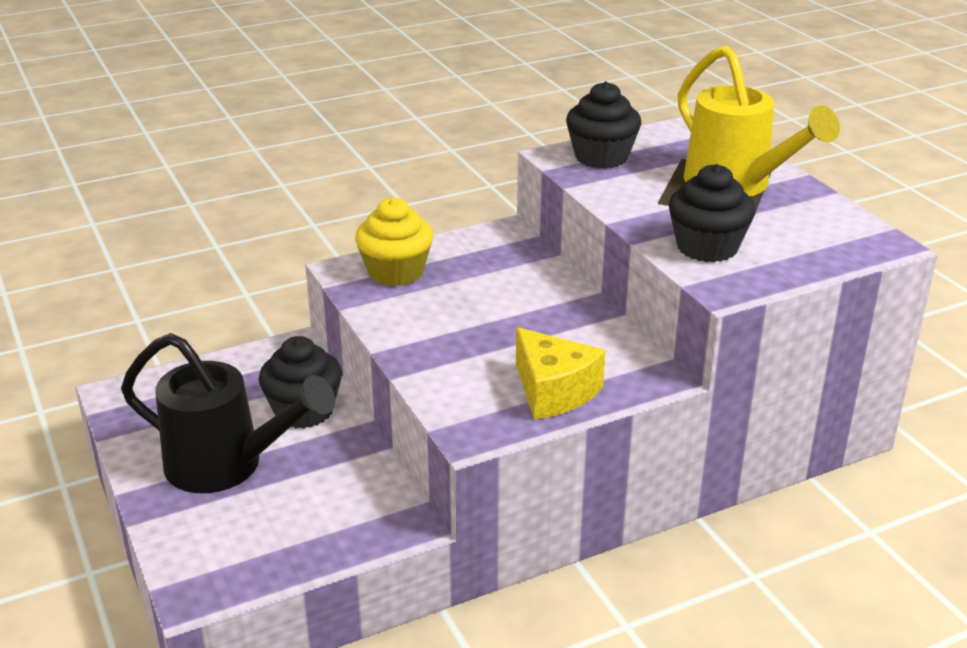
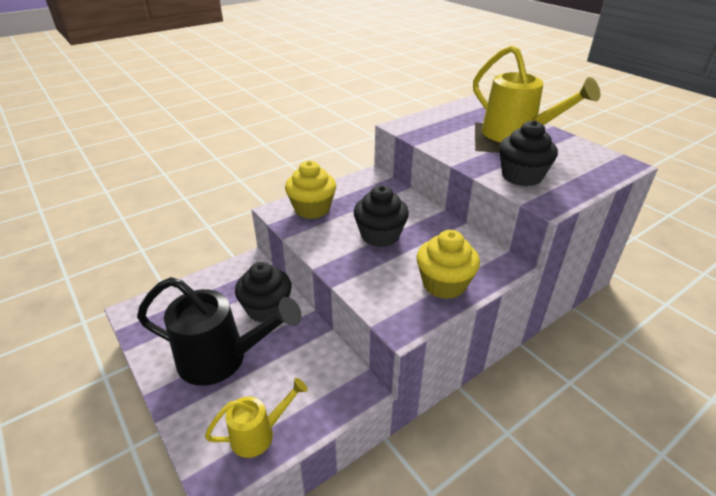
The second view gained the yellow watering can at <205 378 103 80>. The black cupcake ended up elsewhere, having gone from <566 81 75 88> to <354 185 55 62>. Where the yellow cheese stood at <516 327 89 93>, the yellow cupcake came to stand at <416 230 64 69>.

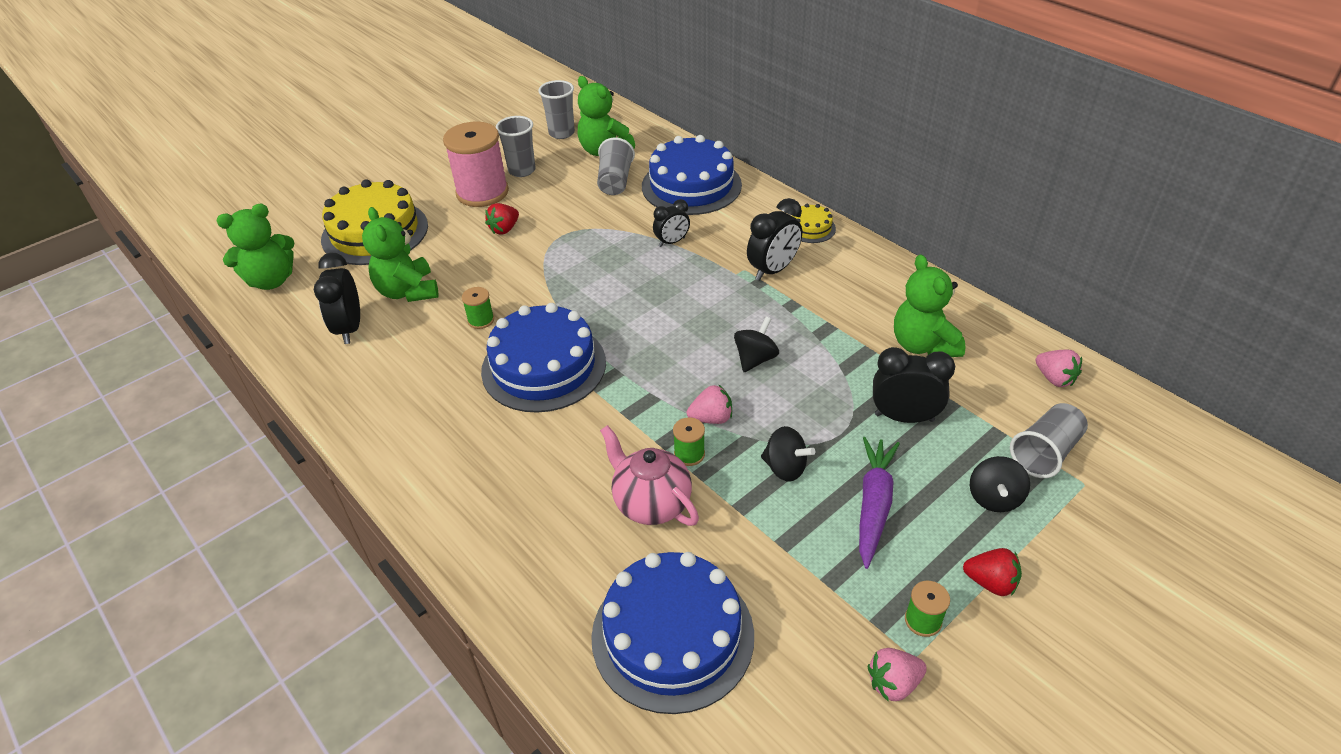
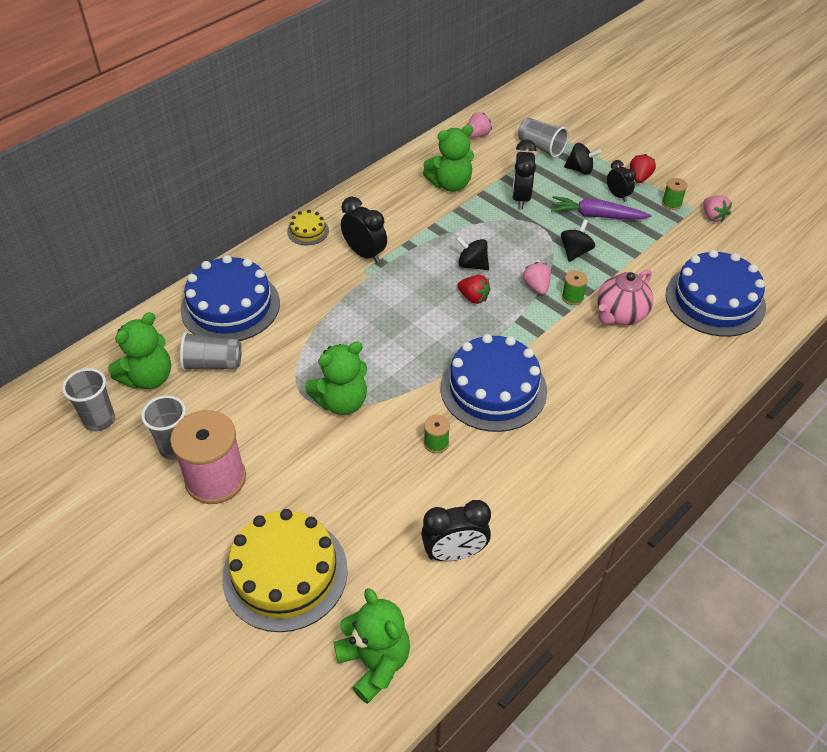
The green teddy bear ended up elsewhere, having gone from <362 207 76 95> to <305 342 62 73>. The red strawberry ended up elsewhere, having gone from <485 203 34 32> to <457 275 34 29>. The black clock ended up elsewhere, having gone from <653 199 37 48> to <607 160 29 42>.

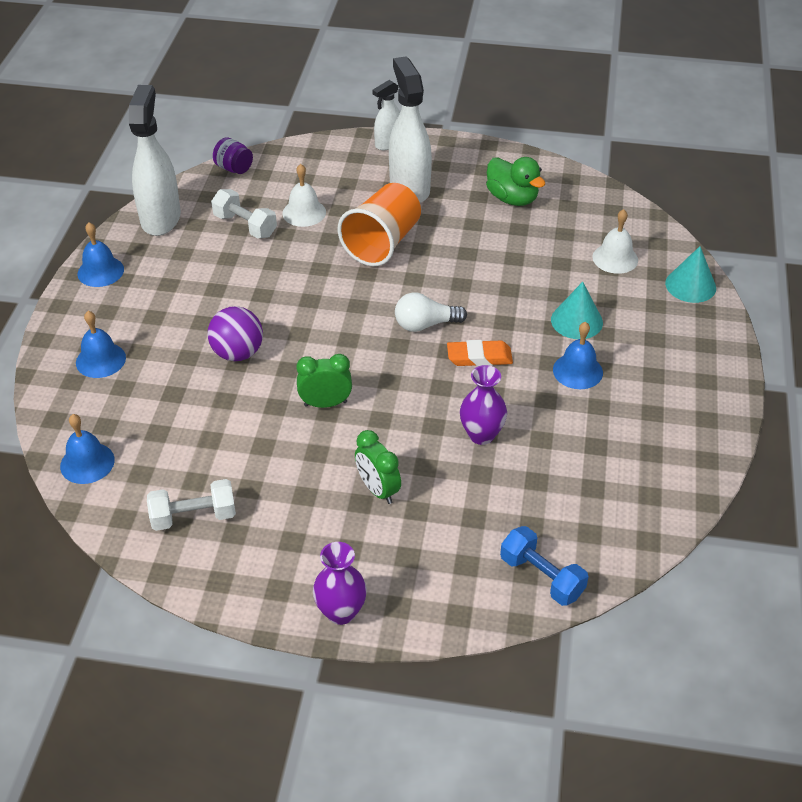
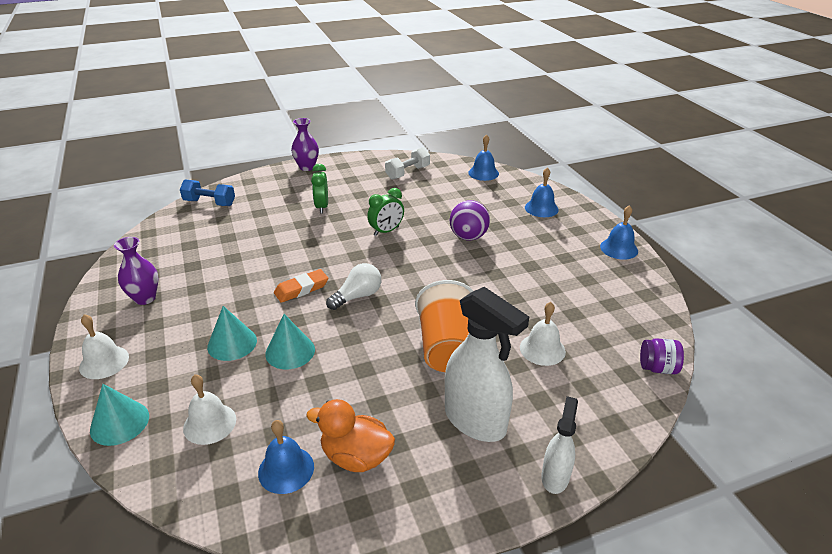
The second view lost the white spray bottle at <129 85 52 151>. The second view lost the white dumbbell at <211 189 66 49>. The second view gained the white bell at <79 314 50 65>. The second view gained the turquoise cone at <265 314 50 55>. The purple vase ended up elsewhere, having gone from <460 365 47 80> to <114 237 45 68>. The blue bell ended up elsewhere, having gone from <553 322 50 67> to <258 420 56 74>. What was the green duck at <486 157 59 49> turned into the orange duck at <306 399 89 73>. The green clock at <355 430 46 74> ended up facing another way, 120 degrees counterclockwise from before.

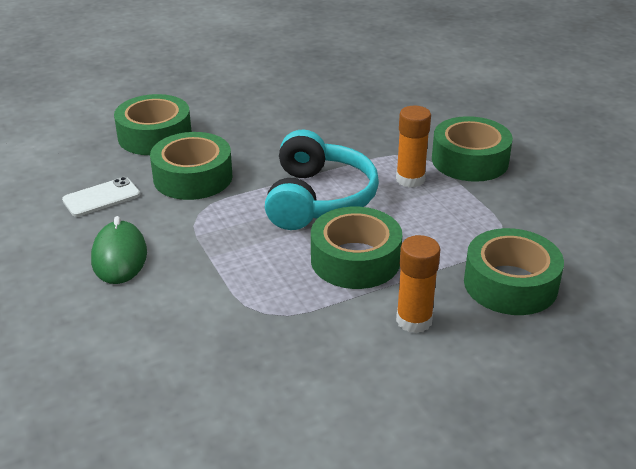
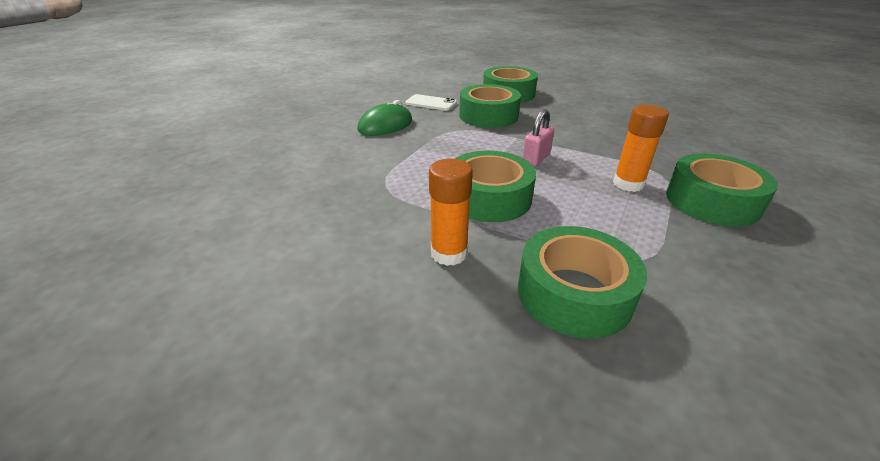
Where the turquoise headphones stood at <265 130 114 100>, the pink padlock came to stand at <522 109 32 57>.

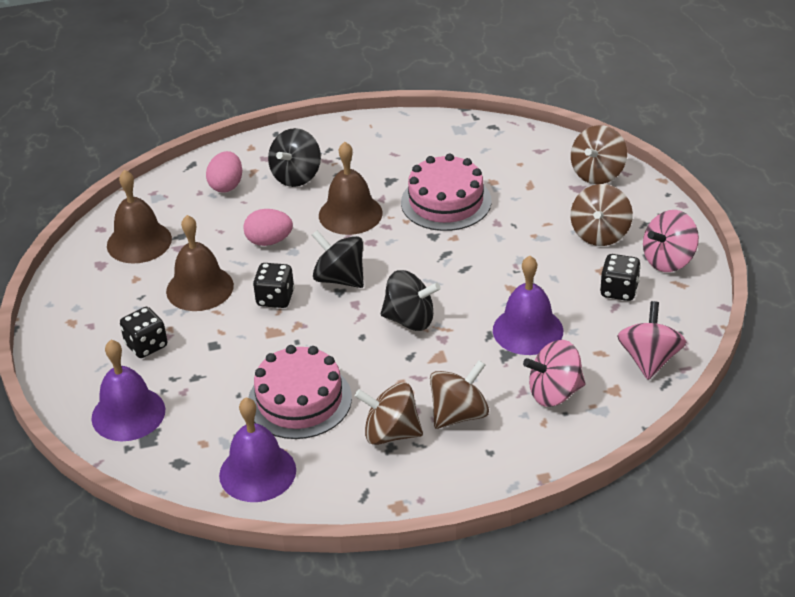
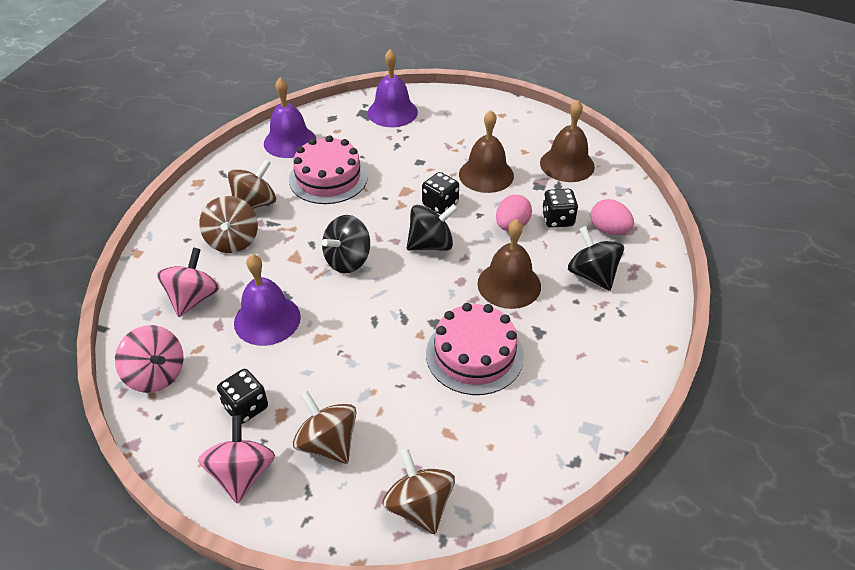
The black dice ended up elsewhere, having gone from <120 307 48 51> to <542 189 36 39>.

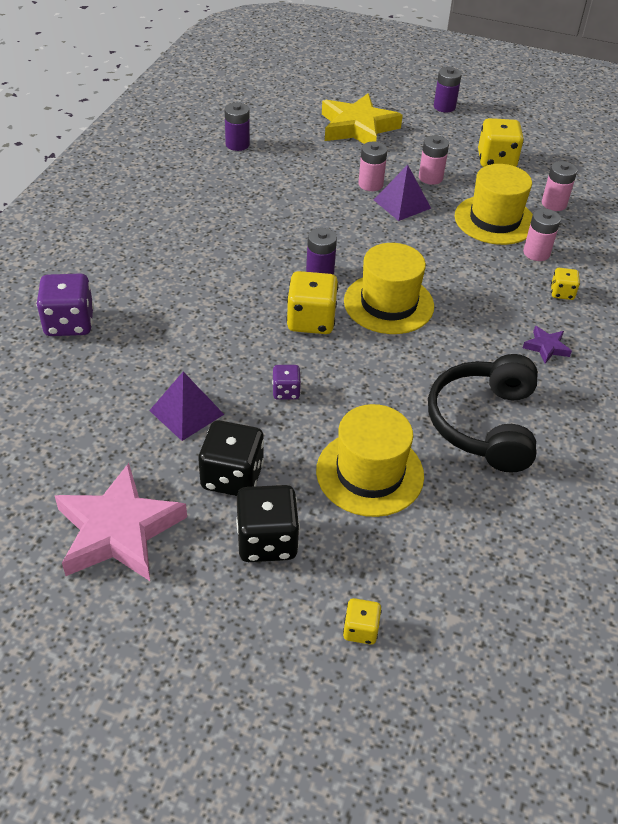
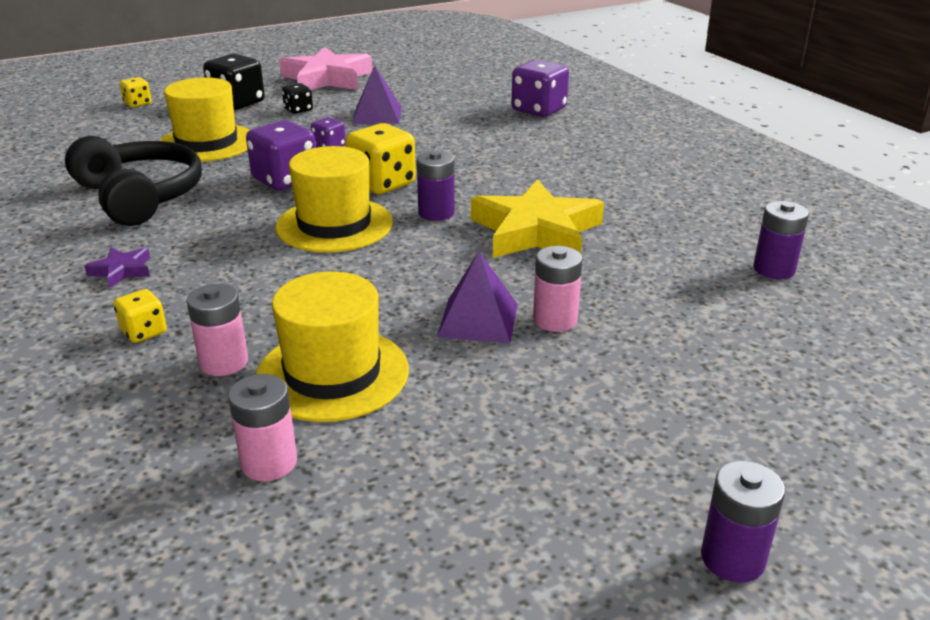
The second view lost the pink battery at <419 135 30 50>. The second view lost the yellow dice at <478 118 46 49>. The second view gained the purple dice at <246 120 70 71>. The yellow star ended up elsewhere, having gone from <322 93 81 51> to <471 179 133 79>. The size of the black dice at <198 420 66 76> changed by a factor of 0.54.

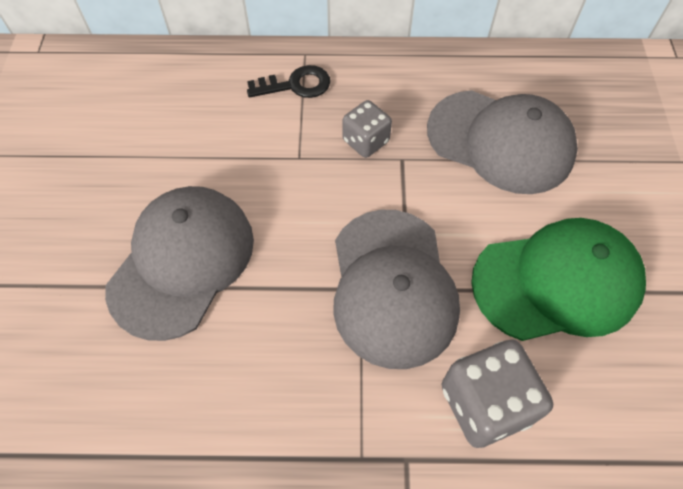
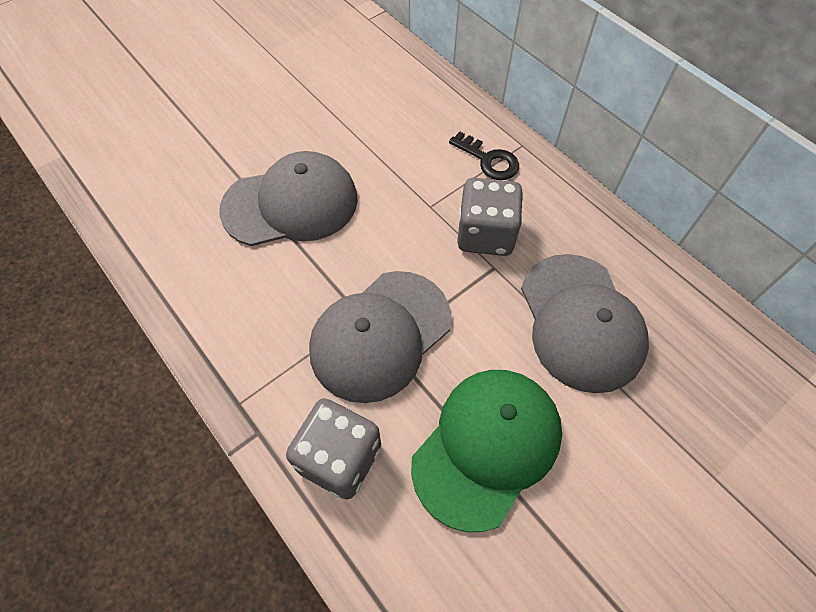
The green cap at <471 218 175 123> ended up facing another way, 90 degrees counterclockwise from before. The size of the grey dice at <343 100 49 58> changed by a factor of 1.60.

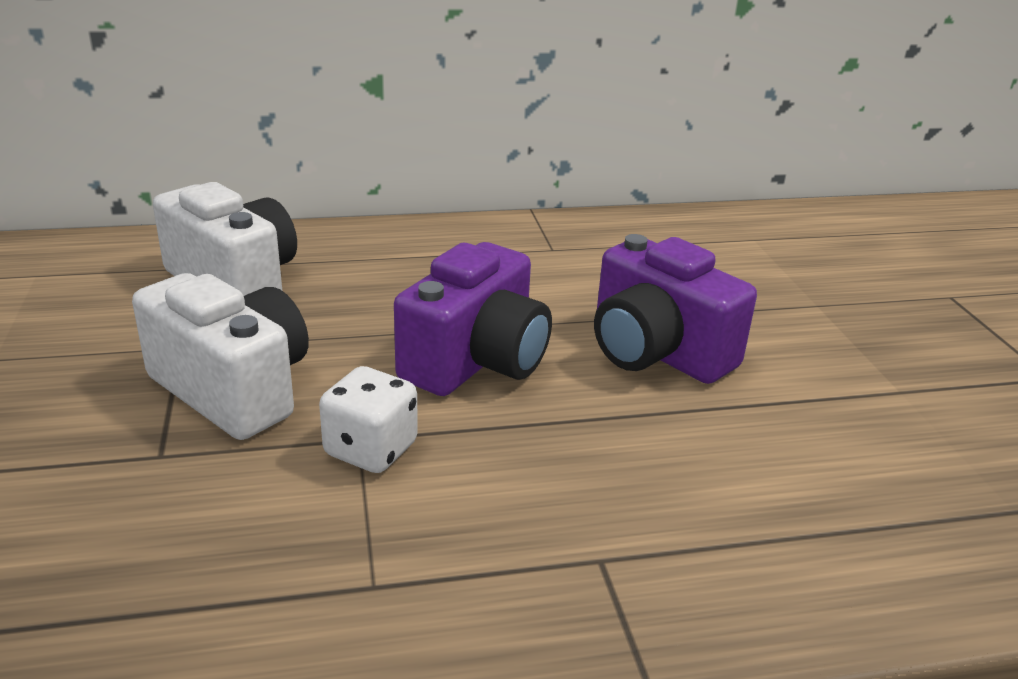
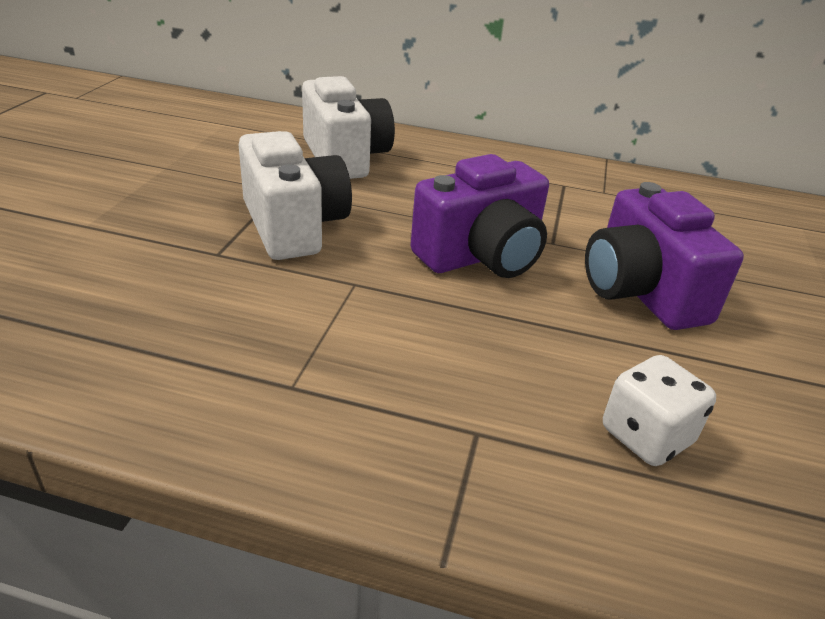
The white dice ended up elsewhere, having gone from <319 366 99 107> to <603 355 113 111>.

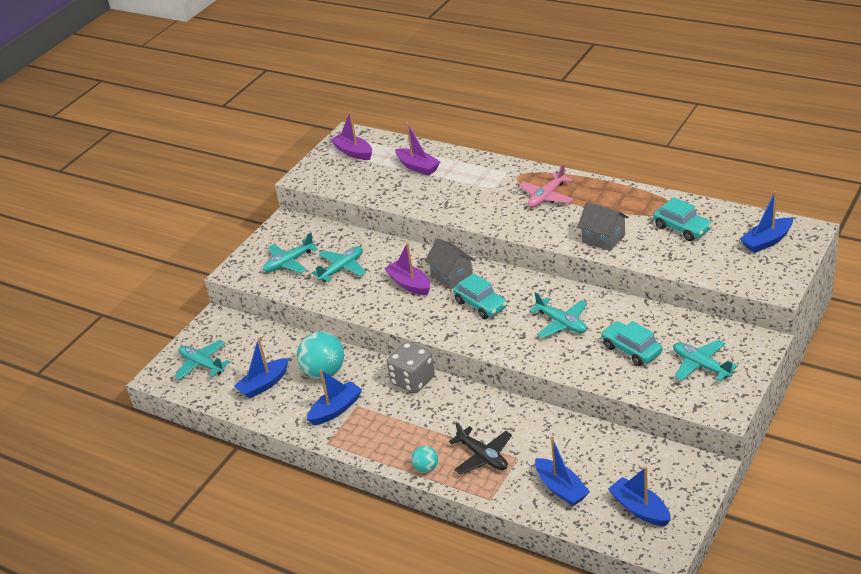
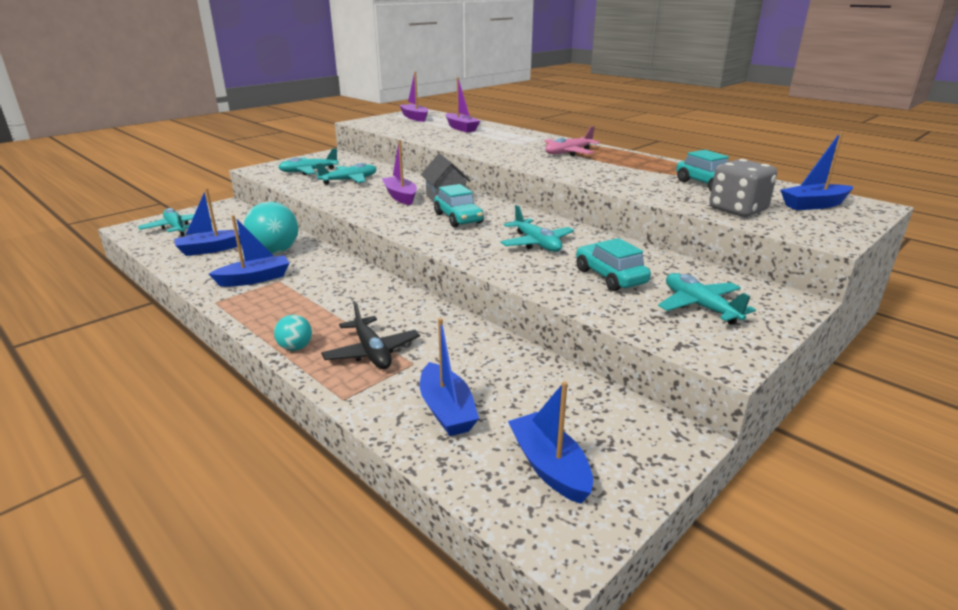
The second view lost the grey house at <578 202 51 49>. The grey dice ended up elsewhere, having gone from <387 342 48 51> to <709 159 68 58>.

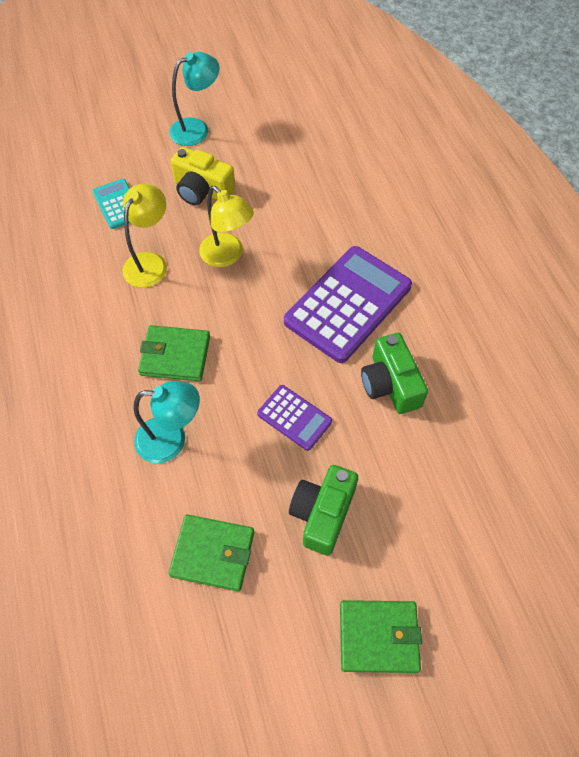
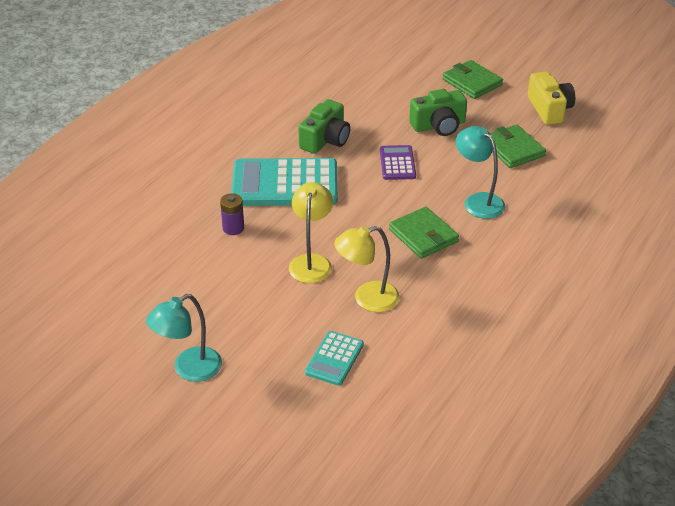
The second view gained the purple battery at <220 193 24 42>. The yellow camera ended up elsewhere, having gone from <171 147 64 58> to <528 72 47 53>. What was the purple calculator at <284 246 128 117> turned into the turquoise calculator at <231 158 107 48>. The turquoise lamp at <169 52 50 94> ended up facing another way, 60 degrees counterclockwise from before.

